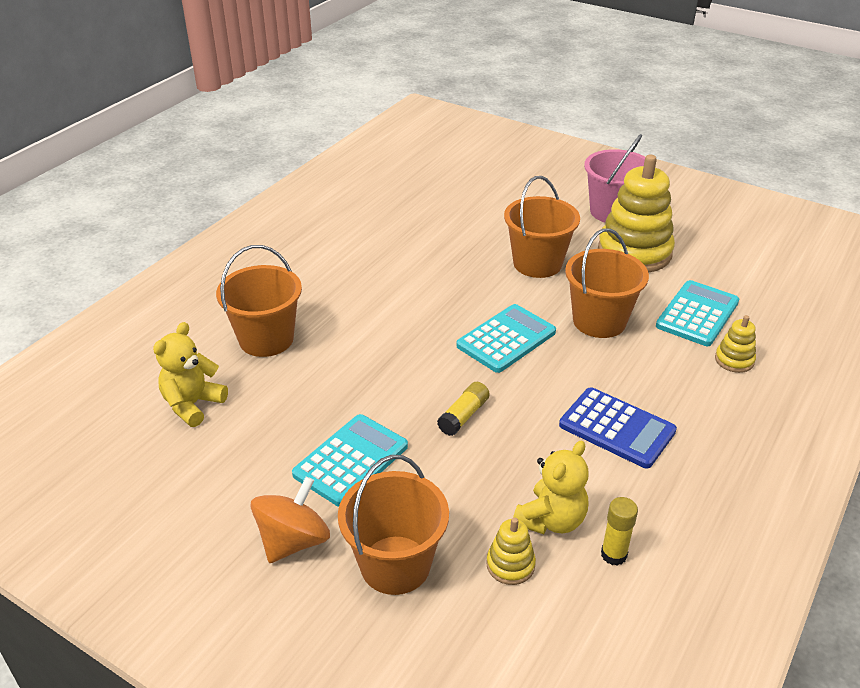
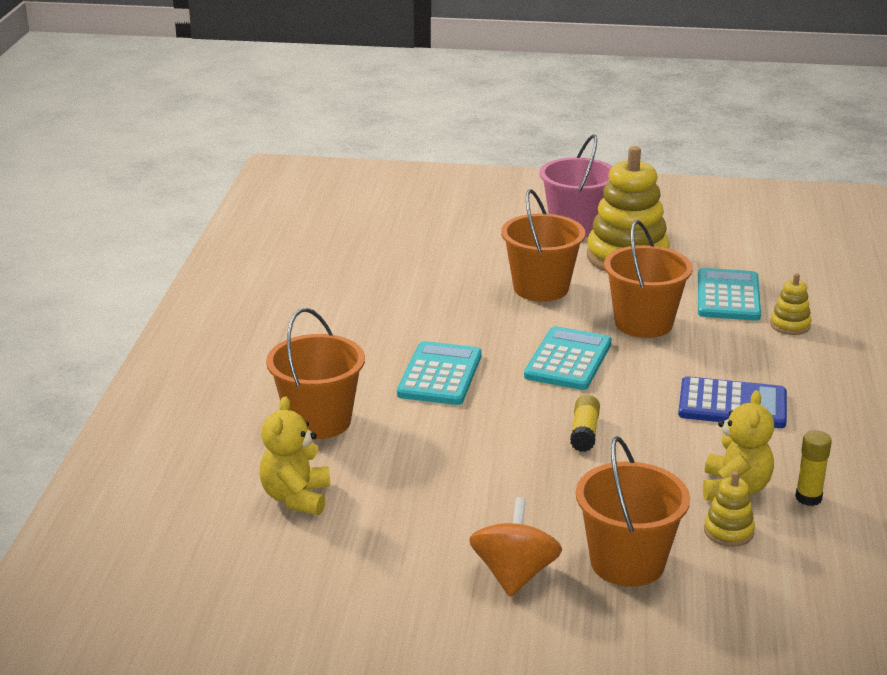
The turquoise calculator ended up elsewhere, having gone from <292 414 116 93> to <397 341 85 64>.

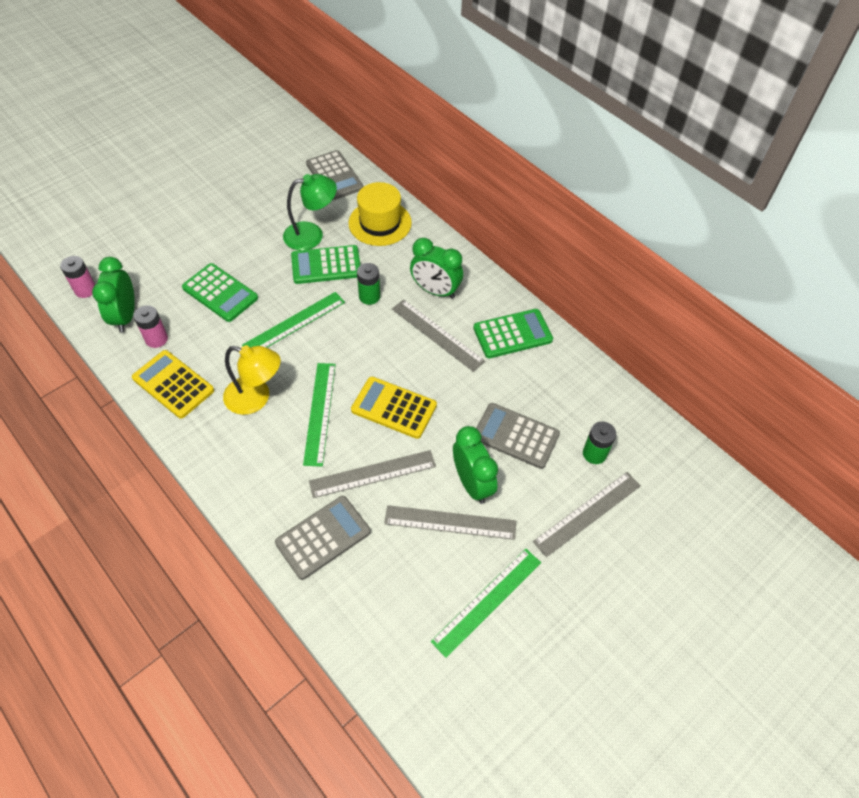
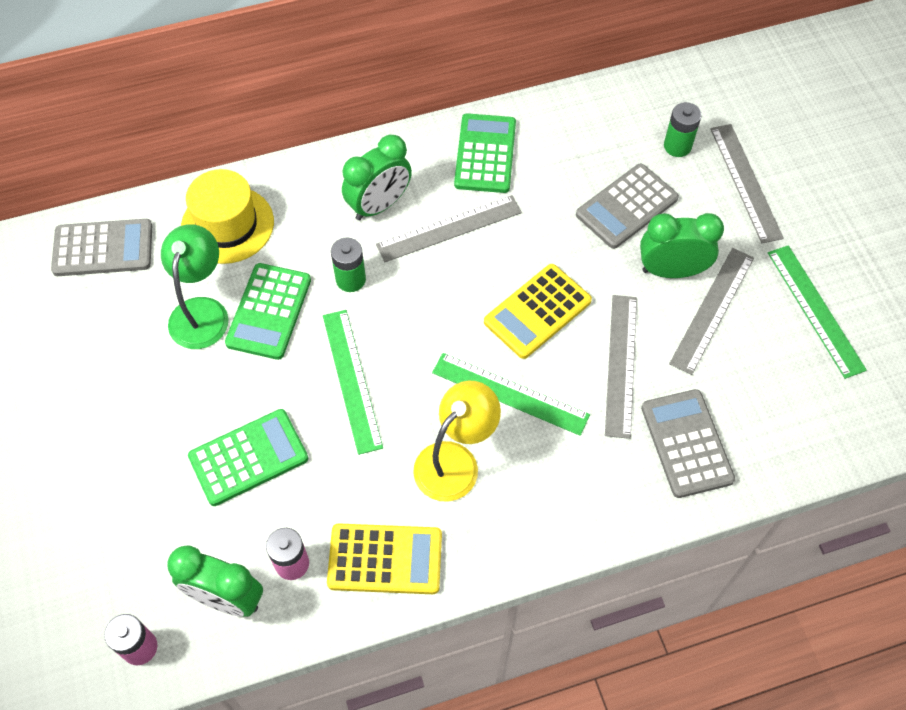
The yellow calculator at <132 350 82 68> ended up facing another way, 150 degrees counterclockwise from before.

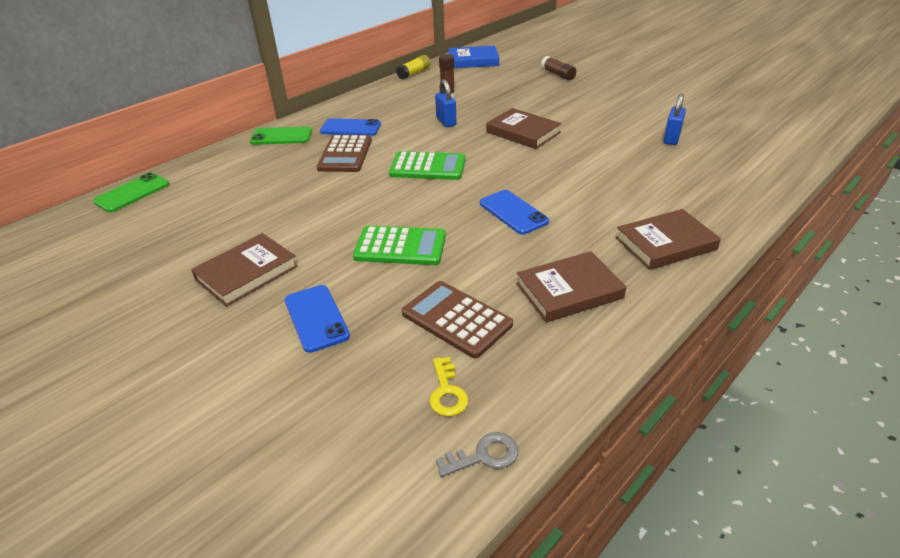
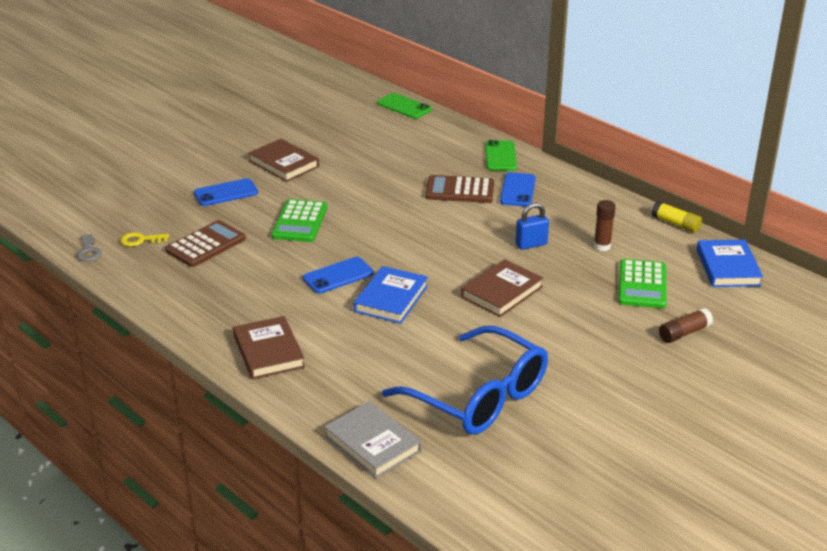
The second view lost the brown book at <516 251 110 71>. The second view gained the grey book at <324 401 98 78>. The second view gained the blue book at <354 266 74 58>. The green calculator ended up elsewhere, having gone from <389 151 76 29> to <618 259 49 49>. Where the blue padlock stood at <663 94 23 51>, the blue glasses came to stand at <382 326 166 109>.

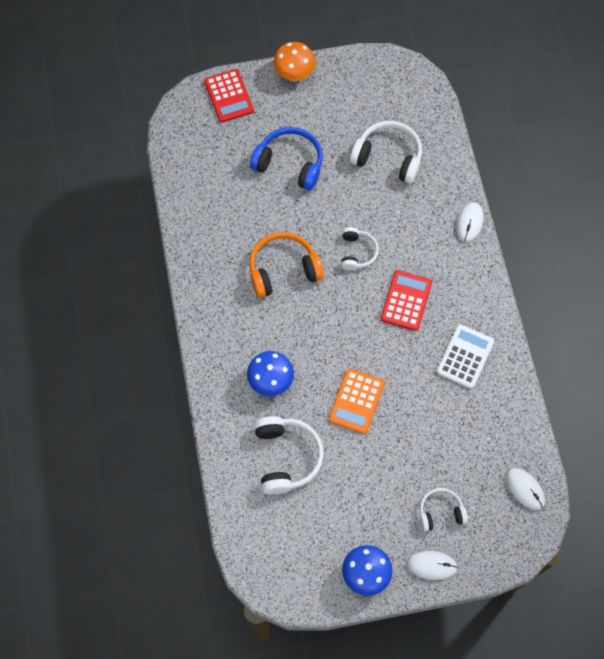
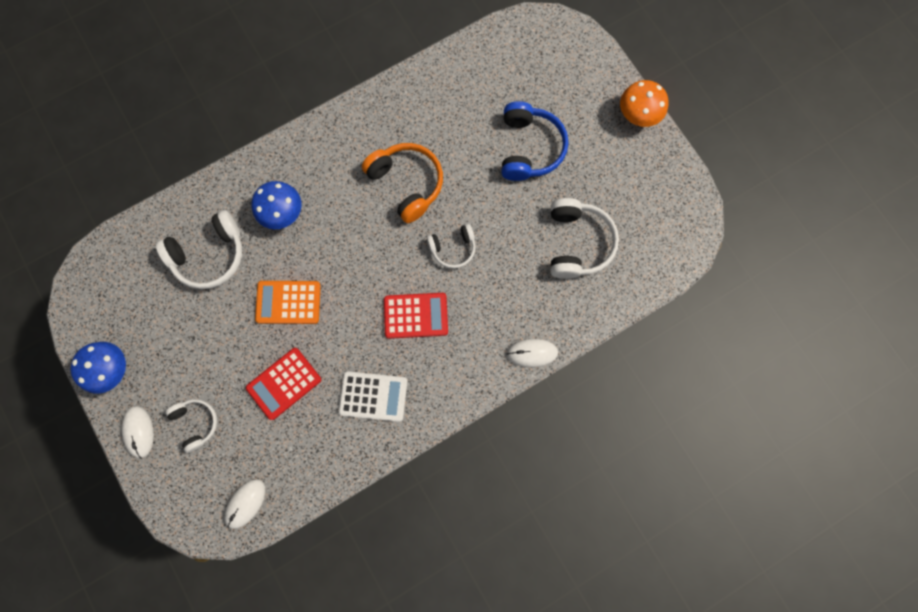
The red calculator ended up elsewhere, having gone from <204 69 50 54> to <246 348 75 72>.

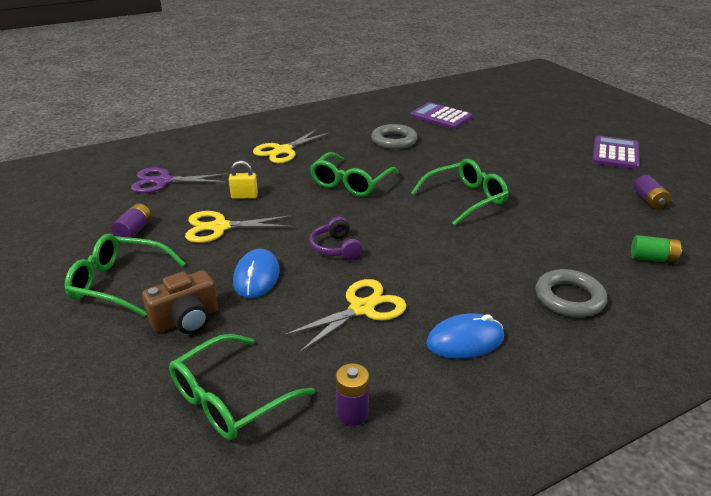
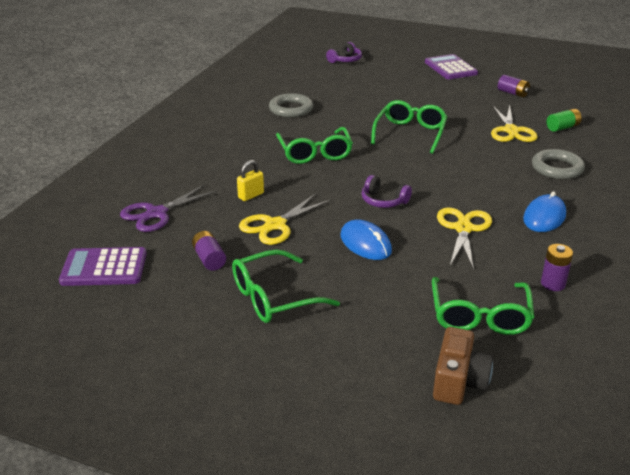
The second view gained the purple headphones at <326 42 36 21>. The brown camera ended up elsewhere, having gone from <142 270 76 64> to <433 327 60 78>. The yellow scissors ended up elsewhere, having gone from <253 129 76 34> to <491 105 47 37>. The purple calculator ended up elsewhere, having gone from <410 102 63 27> to <59 247 88 39>.

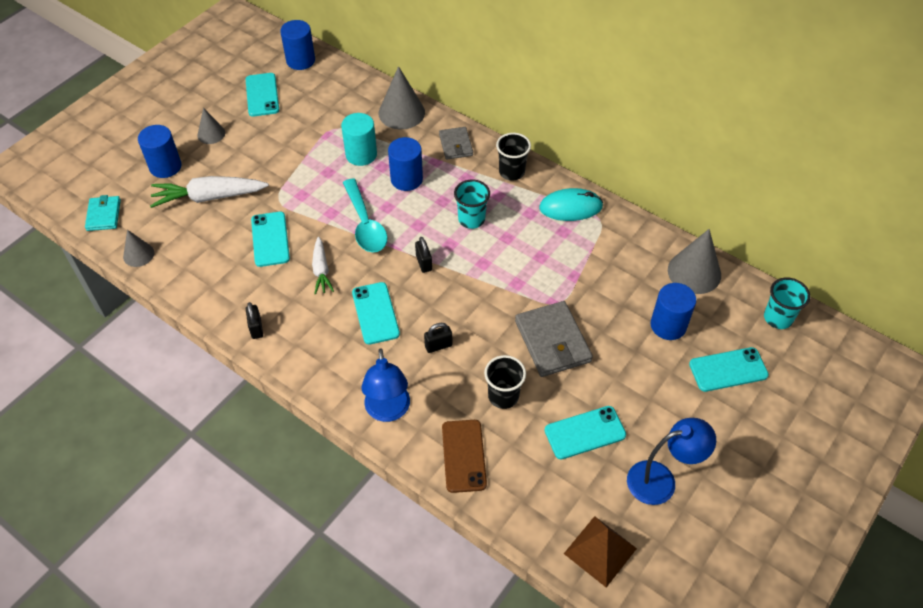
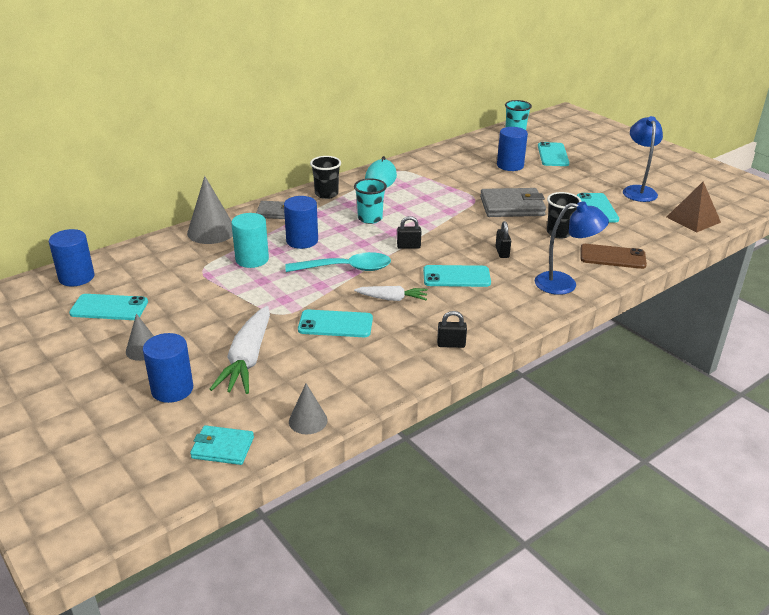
The second view lost the grey cone at <668 229 53 65>.

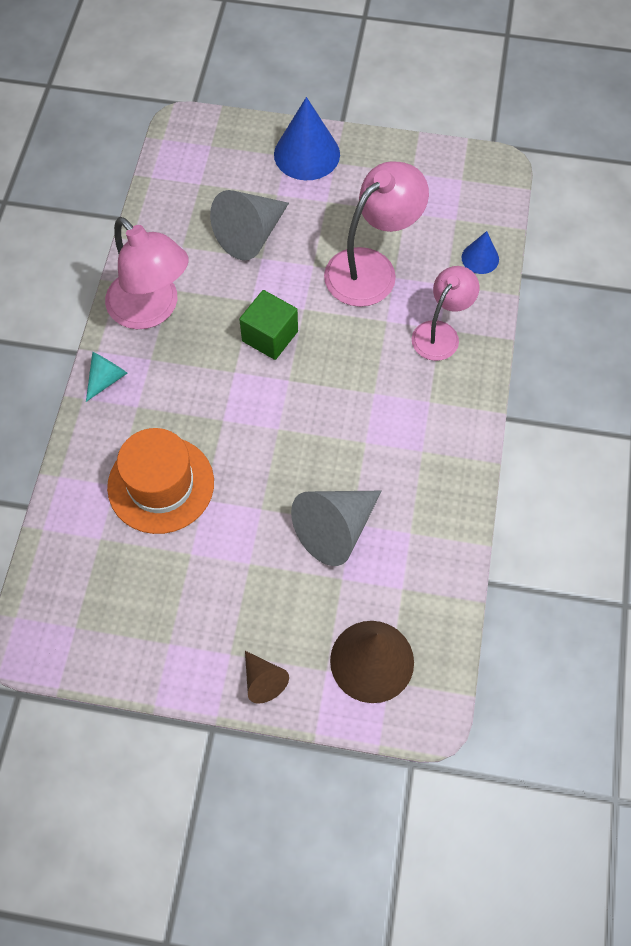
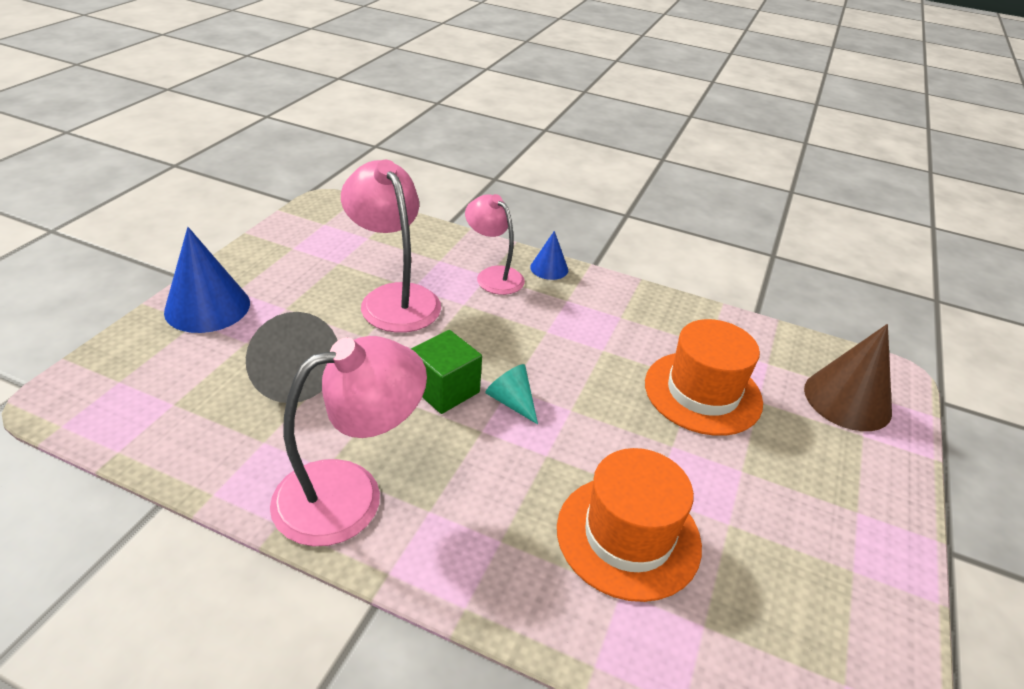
The second view lost the brown cone at <245 651 44 53>. The turquoise cone ended up elsewhere, having gone from <86 352 41 50> to <485 364 53 60>. The blue cone ended up elsewhere, having gone from <462 231 37 43> to <530 231 38 49>. Where the grey cone stood at <291 491 91 75>, the orange hat came to stand at <645 319 118 117>.

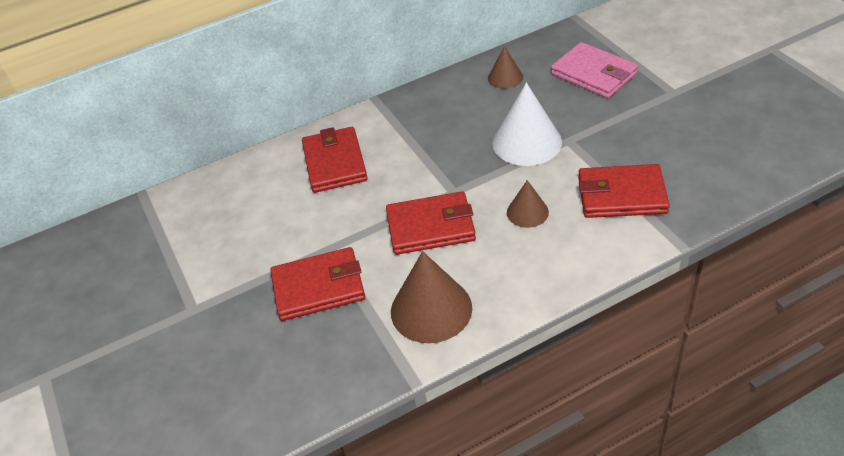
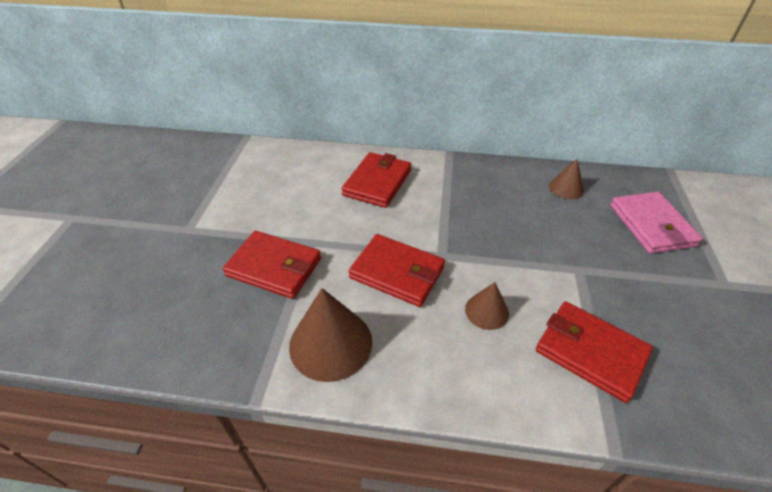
The second view lost the white cone at <492 83 70 83>.

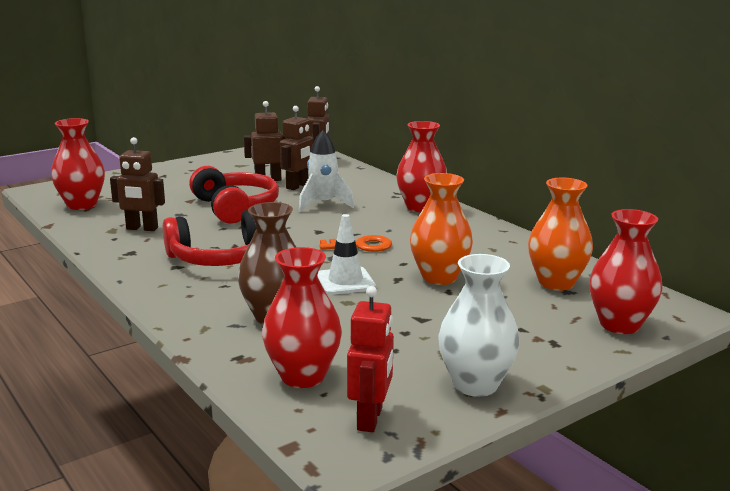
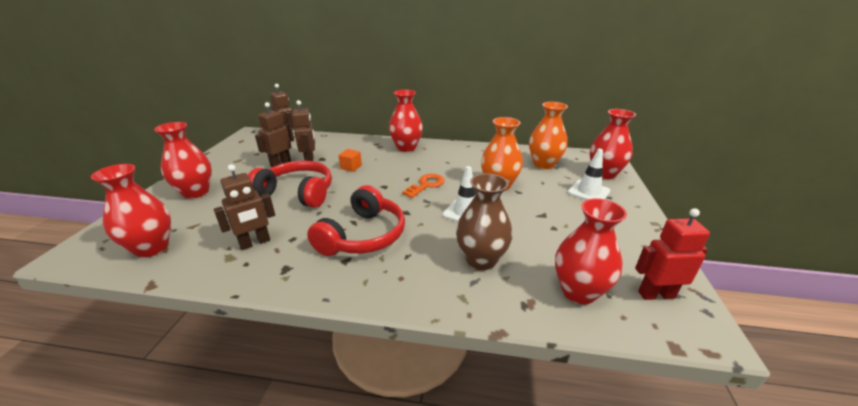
The second view lost the white vase at <438 254 82 143>. The second view gained the red vase at <154 122 58 77>. The second view gained the white traffic cone at <568 149 42 51>. Where the white rocket stood at <298 130 56 82>, the orange cube came to stand at <338 149 24 23>. The red robot at <347 286 47 146> ended up facing another way, 60 degrees counterclockwise from before.

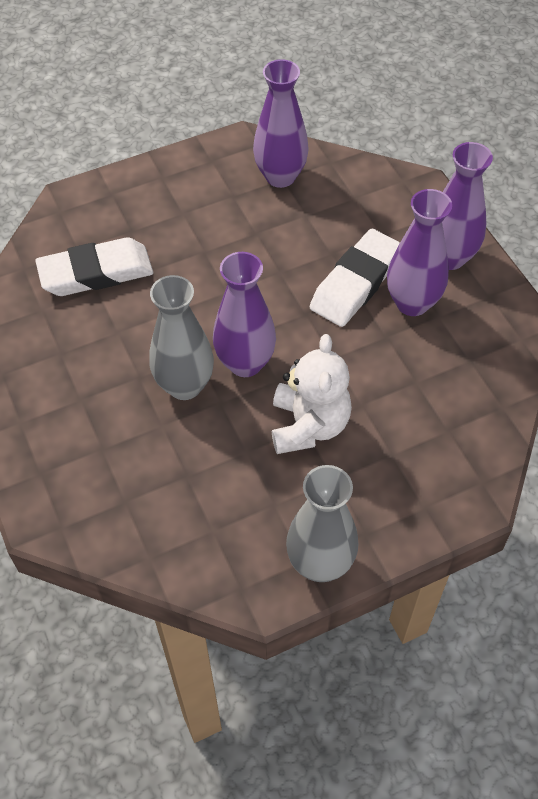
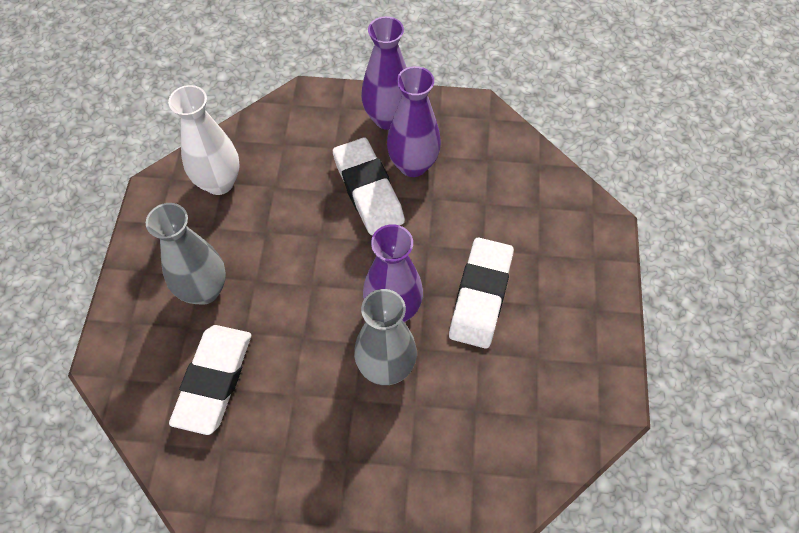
The grey vase ended up elsewhere, having gone from <286 465 72 117> to <146 203 80 102>. Where the white teddy bear stood at <272 334 80 120>, the white eraser came to stand at <449 238 65 111>. What was the purple vase at <253 59 56 129> turned into the white vase at <168 85 72 110>.

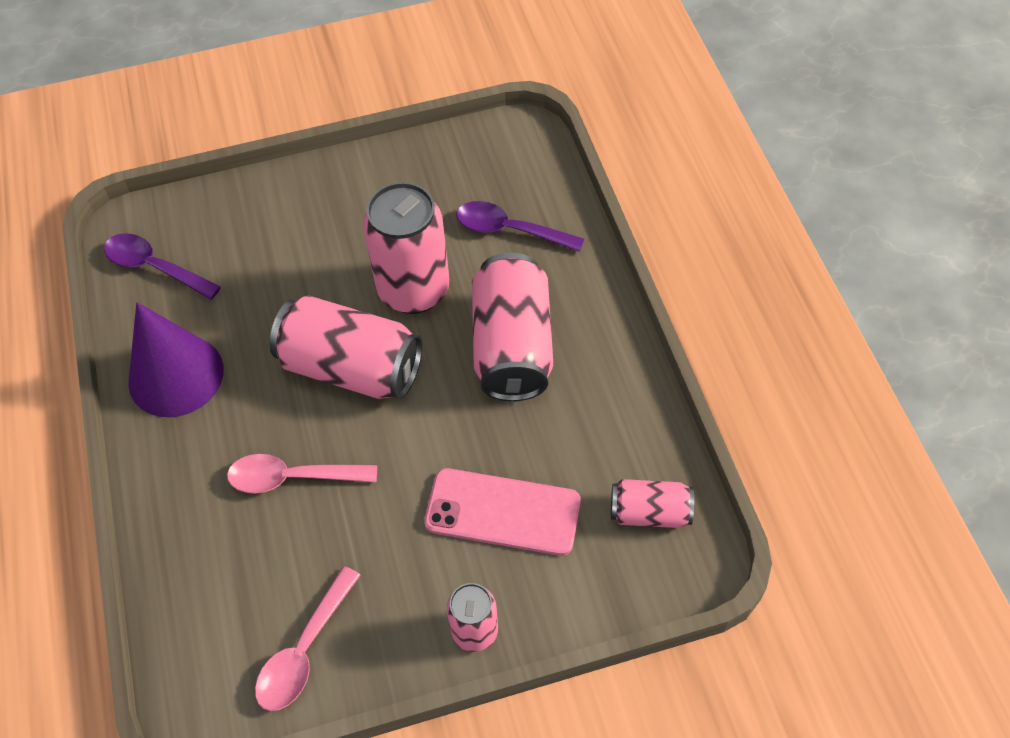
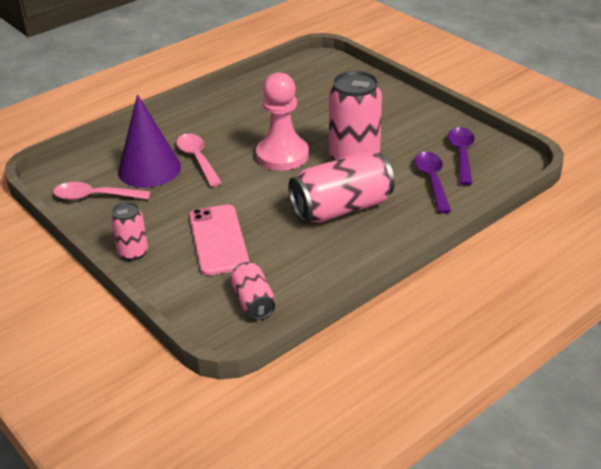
The purple spoon ended up elsewhere, having gone from <104 233 117 67> to <448 127 27 58>. The purple cone ended up elsewhere, having gone from <128 302 96 115> to <118 94 63 94>. Where the pink can stood at <270 295 153 104>, the pink pawn came to stand at <256 72 53 99>.

